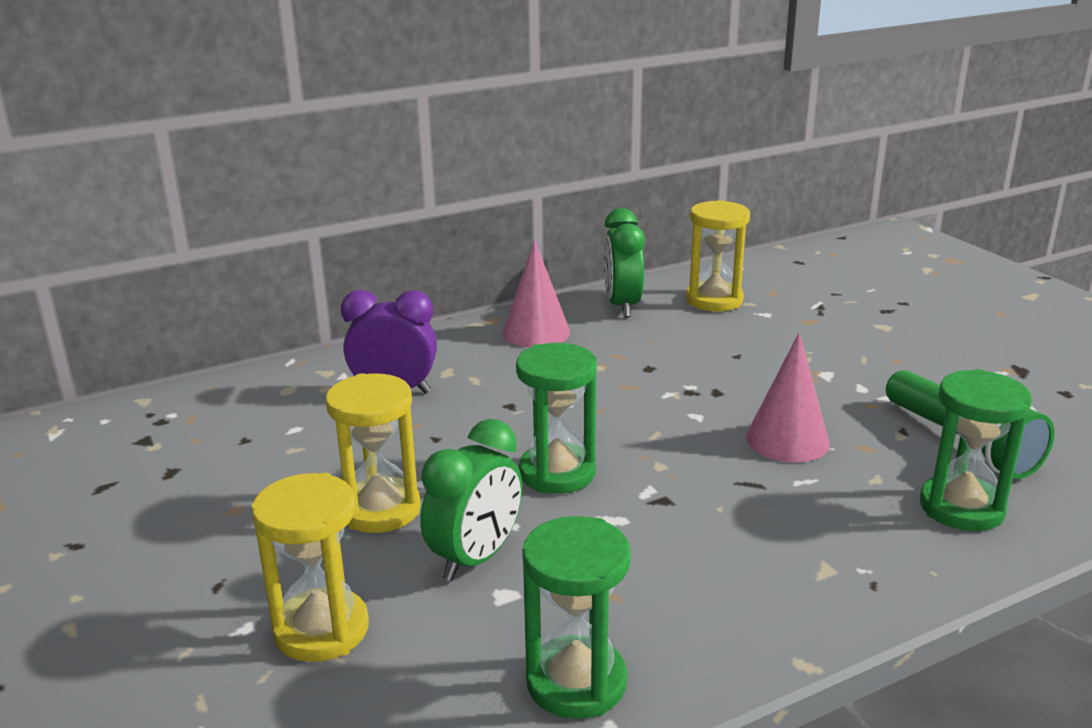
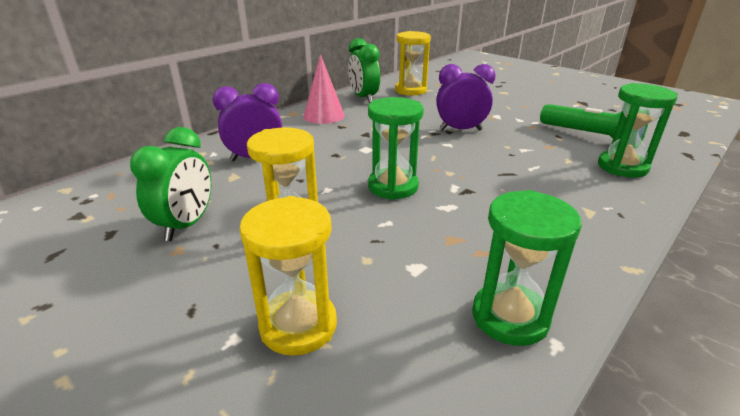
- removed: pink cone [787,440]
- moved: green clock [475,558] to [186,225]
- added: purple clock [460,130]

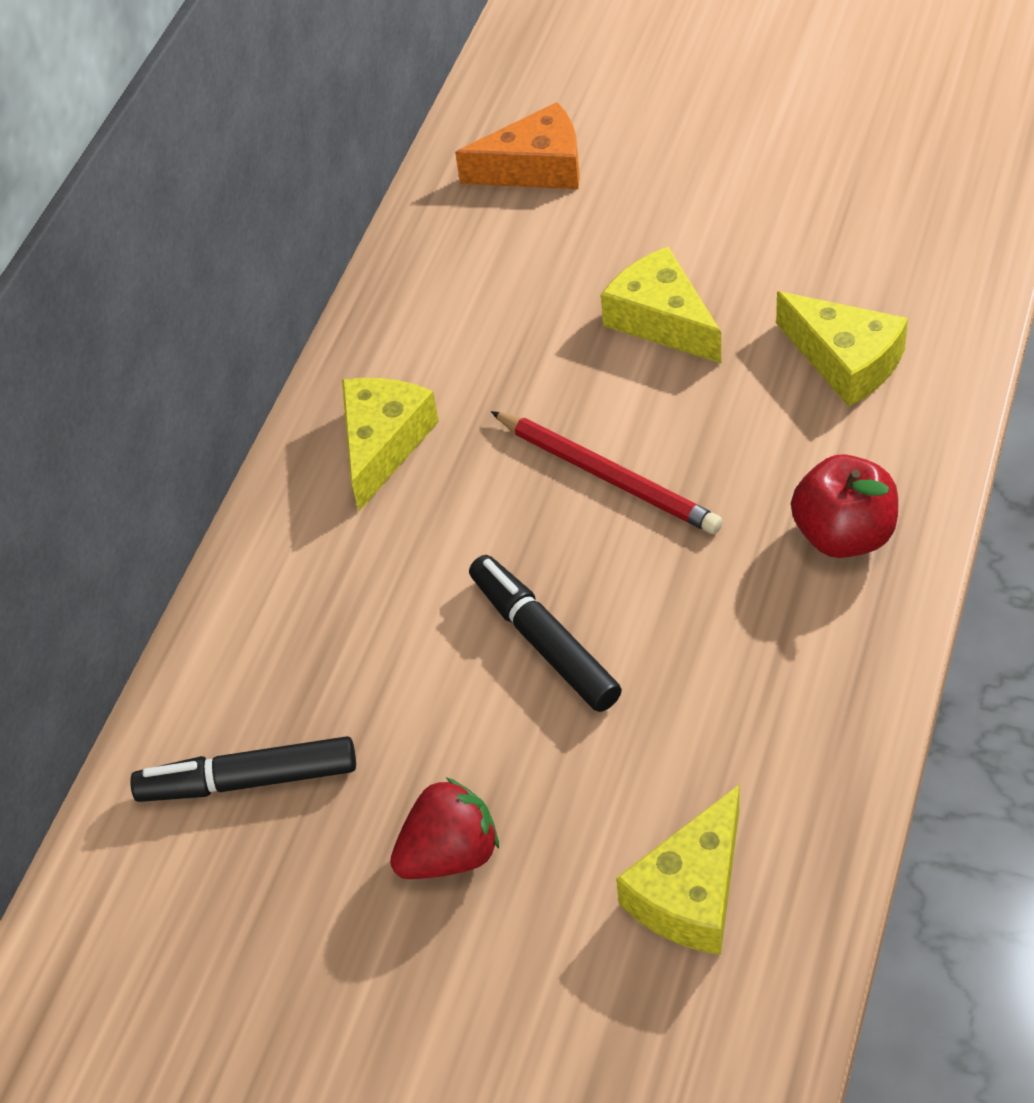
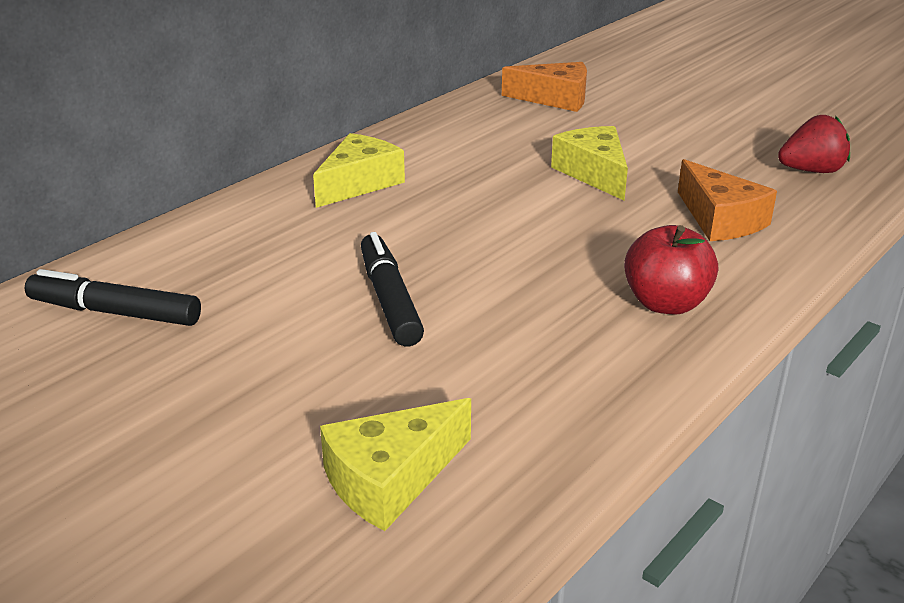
- recoloured: yellow cheese [845,361] to orange cheese [720,219]
- removed: red pencil [607,475]
- moved: red strawberry [450,854] to [811,171]

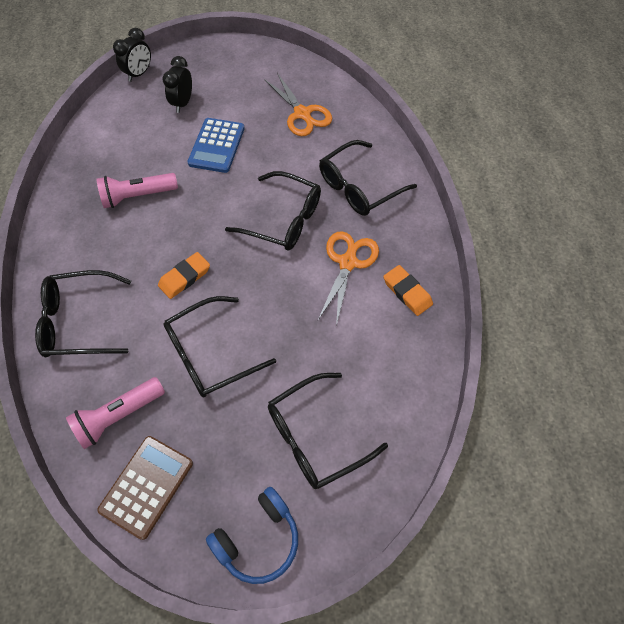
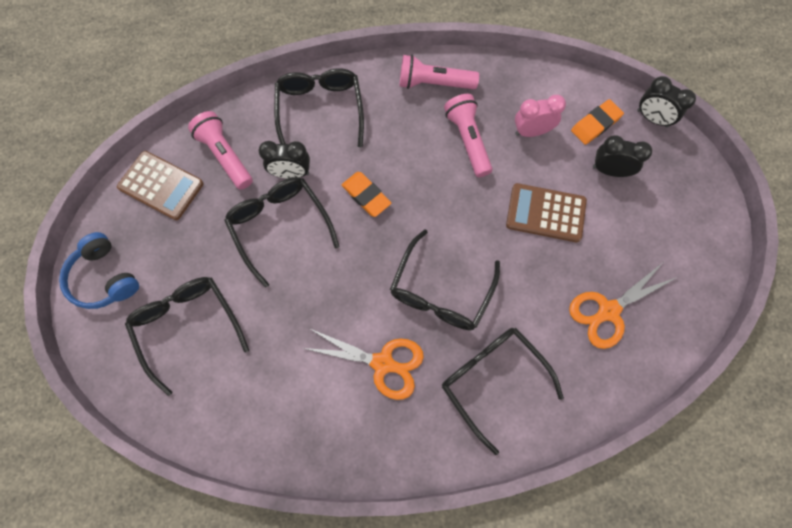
- recoloured: blue calculator [217,146] to brown calculator [545,213]
- moved: orange eraser [407,292] to [595,124]
- added: pink flashlight [434,83]
- added: pink clock [531,131]
- added: black clock [291,173]

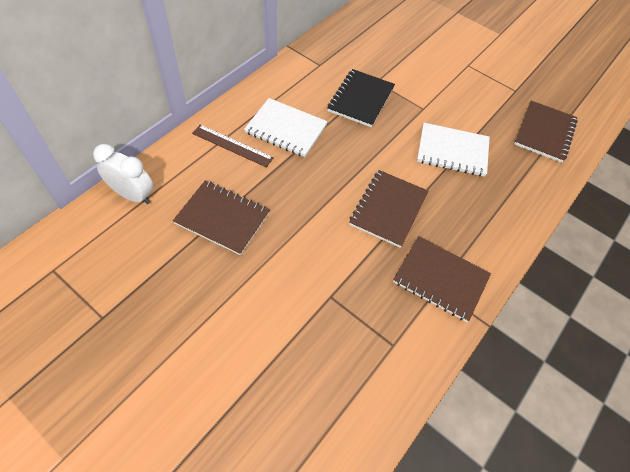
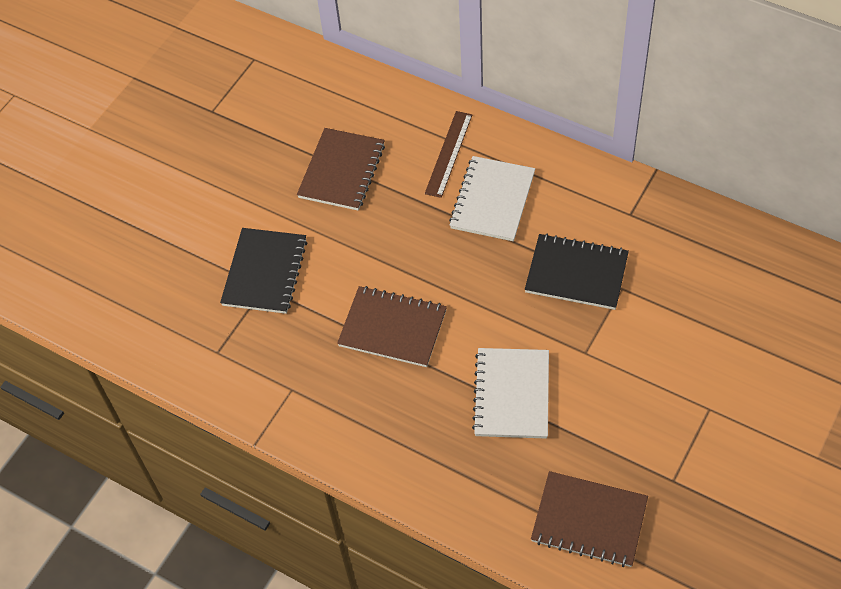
- removed: white clock [133,195]
- removed: brown notebook [440,279]
- added: black notebook [265,272]

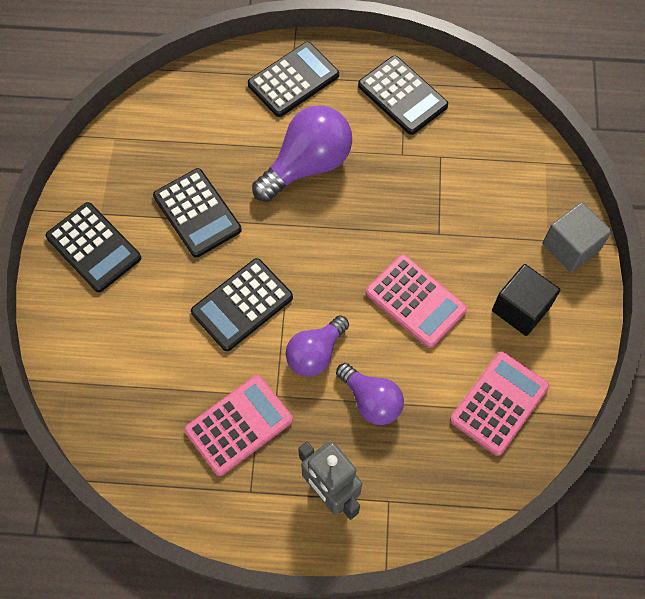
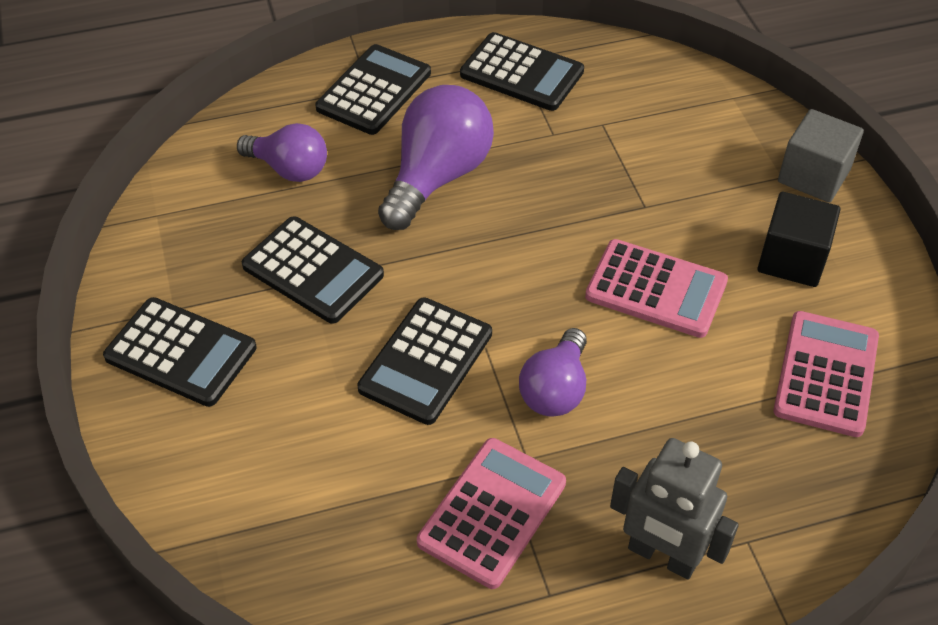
- moved: purple light bulb [371,401] to [289,169]

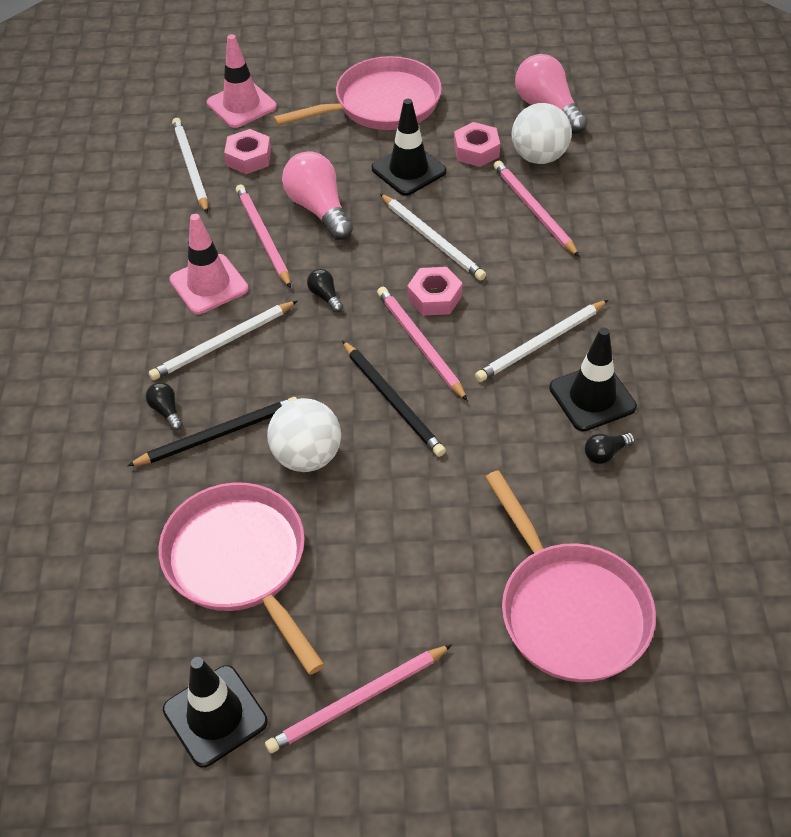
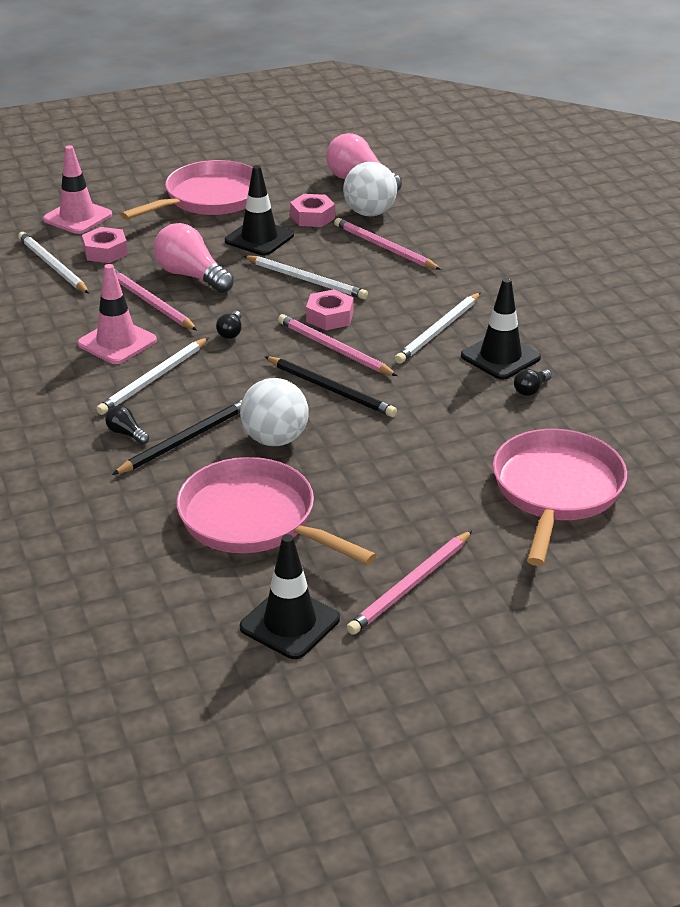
- turned: black light bulb [325,296] = [231,332] 120 degrees counterclockwise
- turned: pink pan [569,610] = [556,491] 120 degrees counterclockwise

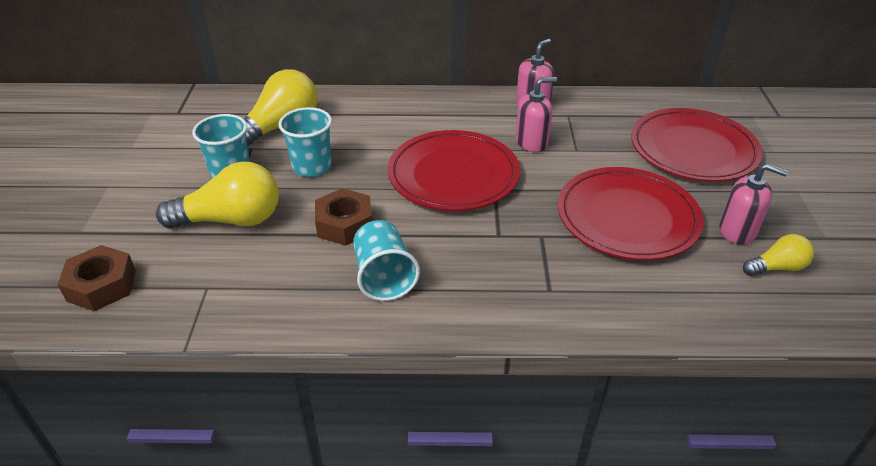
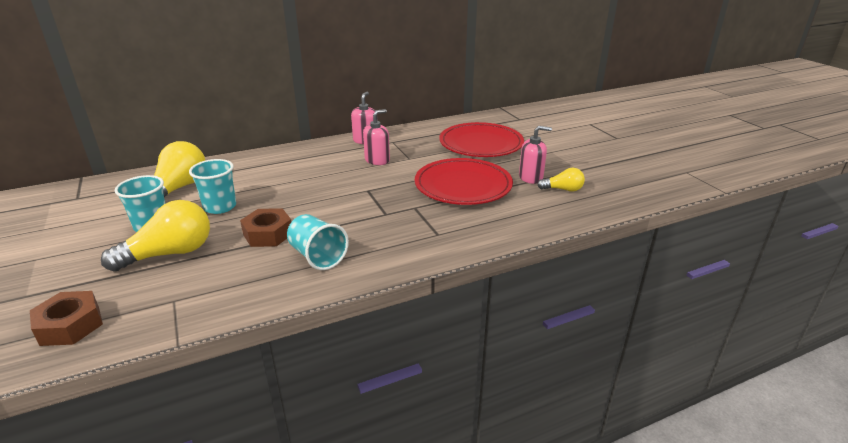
- removed: red plate [453,175]
- turned: yellow light bulb [776,267] = [563,189] 45 degrees clockwise

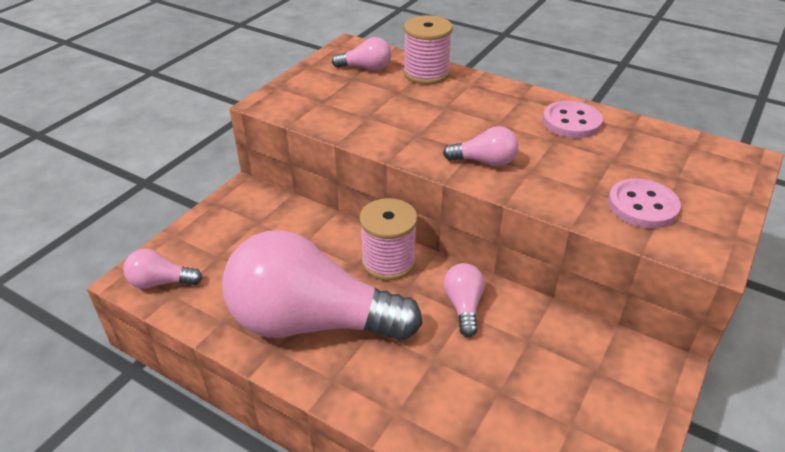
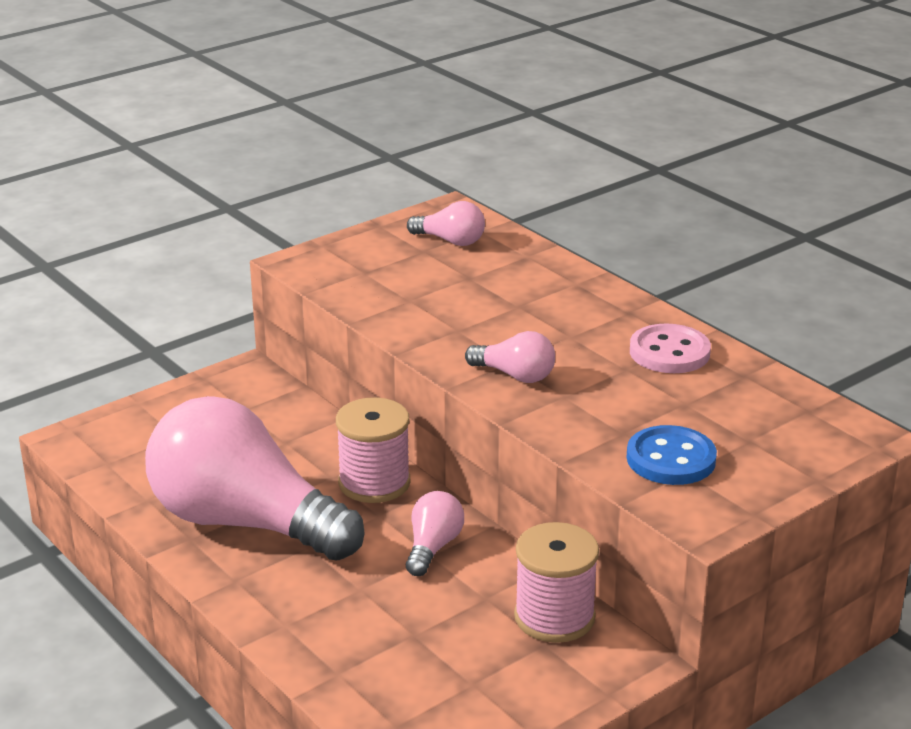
- moved: pink spool [426,73] to [554,617]
- recoloured: pink button [642,206] to blue button [671,459]
- removed: pink light bulb [160,282]

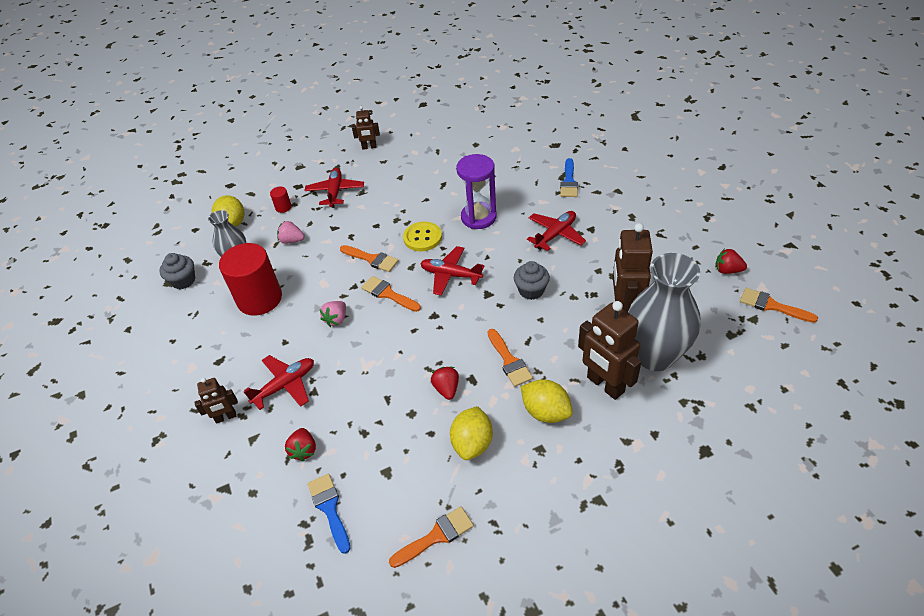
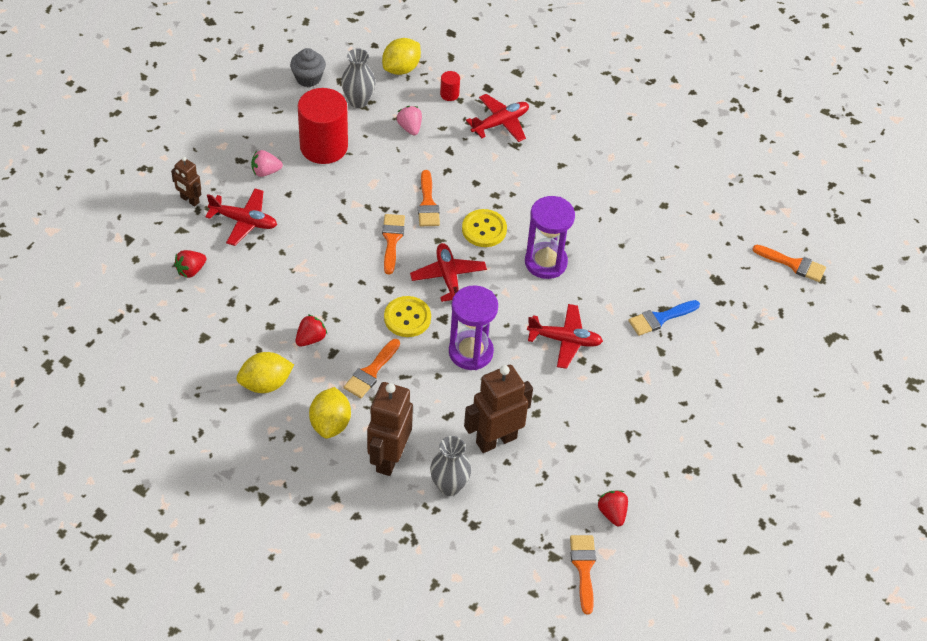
- removed: brown robot [369,147]
- resized: grey vase [655,356] = [449,486] x0.55
- replaced: grey cupcake [531,290] to purple hourglass [470,352]
- moved: pink strawberry [336,319] to [265,171]
- removed: blue brush [329,508]
- moved: orange brush [436,536] to [793,264]
- added: yellow button [407,318]

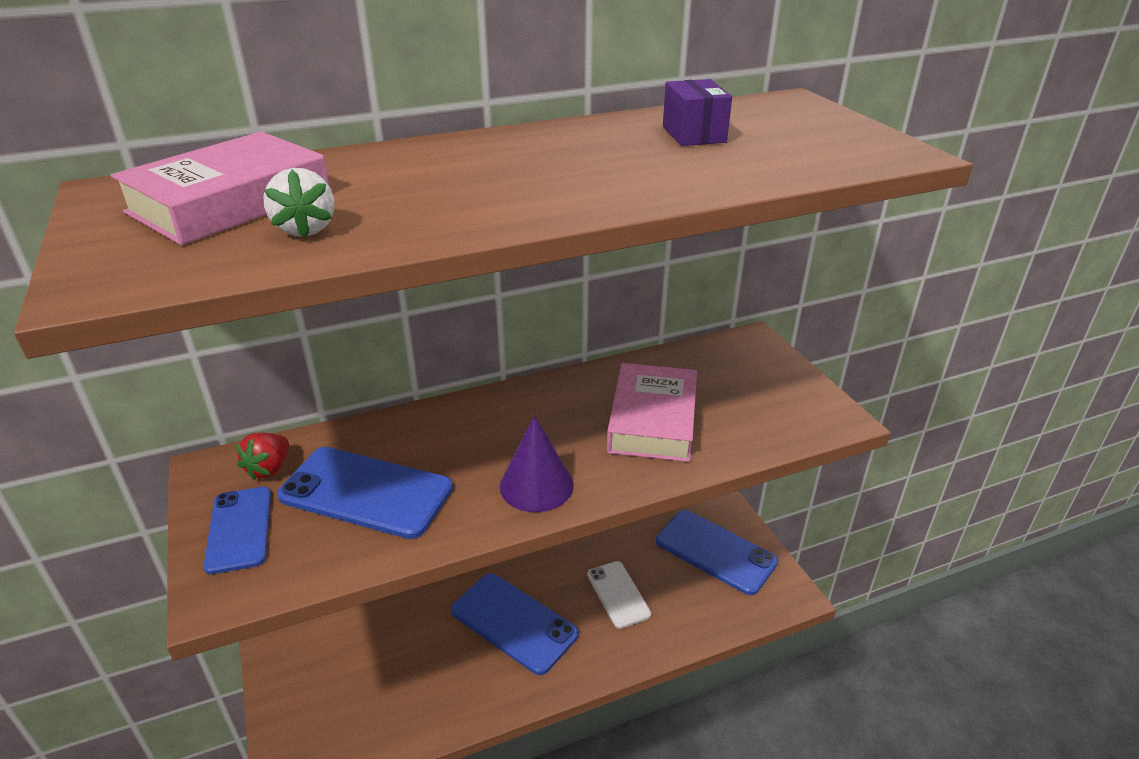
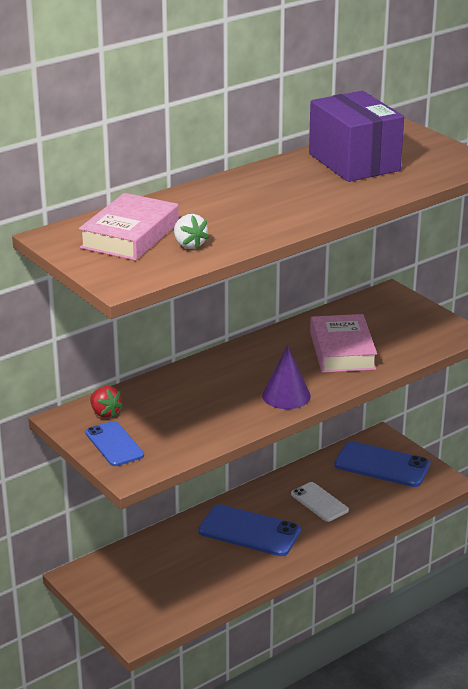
- resized: purple box [693,134] = [354,162] x2.11
- turned: red strawberry [269,469] = [105,413] 45 degrees counterclockwise
- removed: blue phone [366,492]

